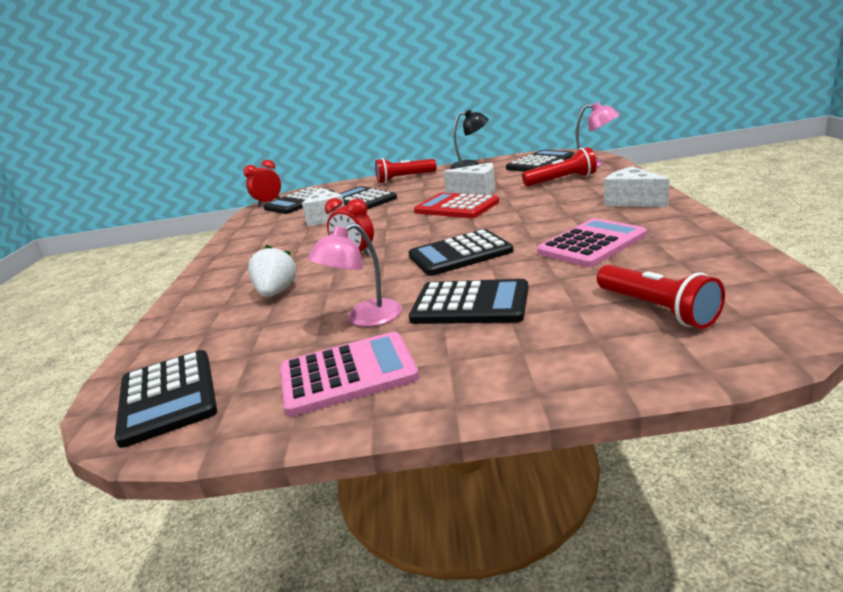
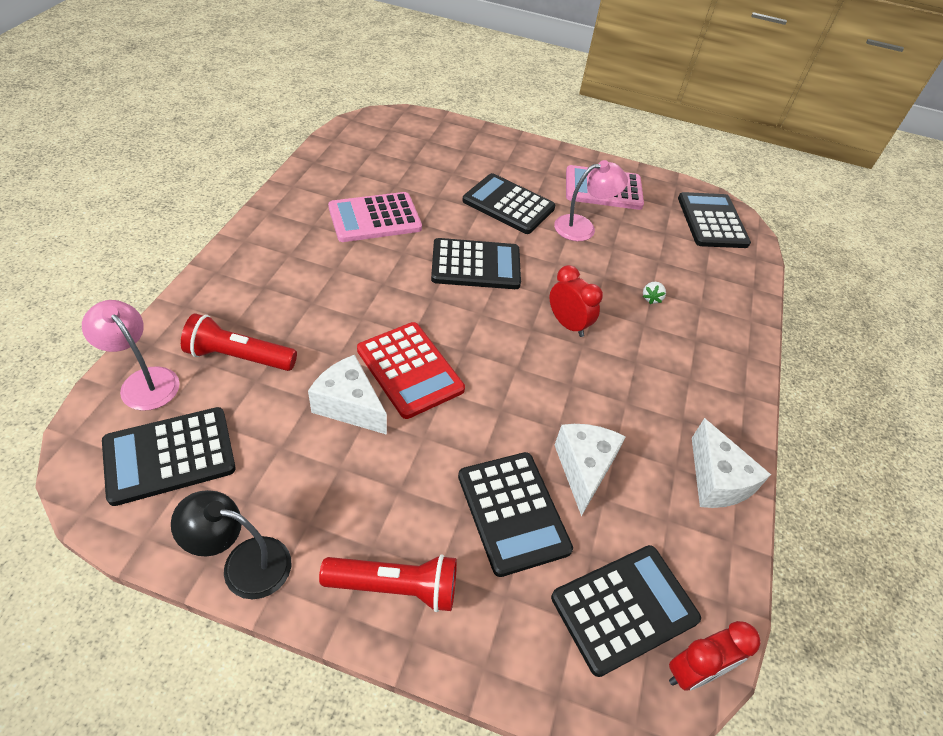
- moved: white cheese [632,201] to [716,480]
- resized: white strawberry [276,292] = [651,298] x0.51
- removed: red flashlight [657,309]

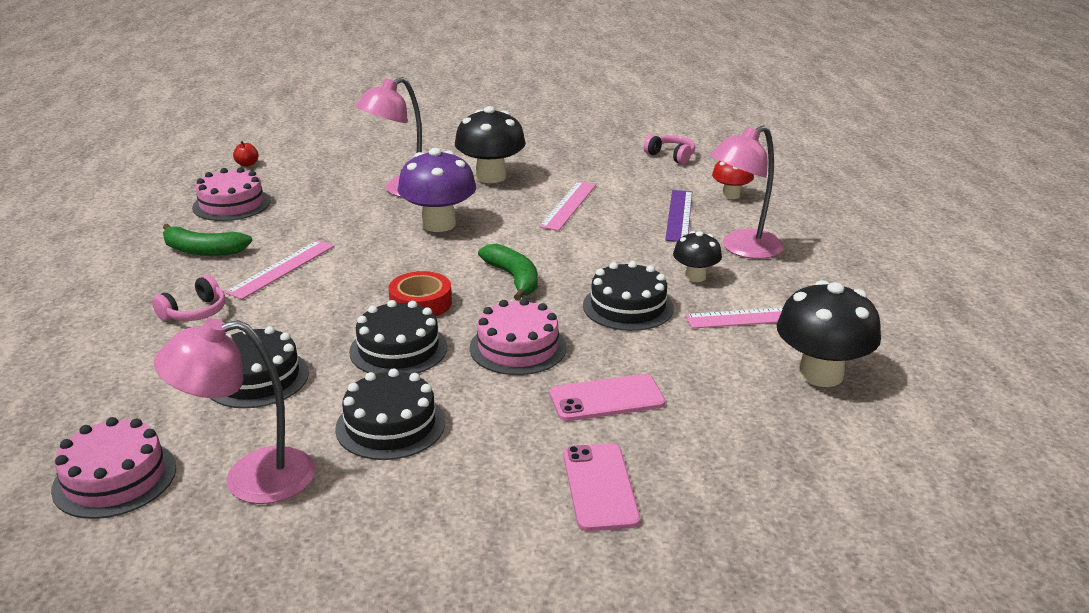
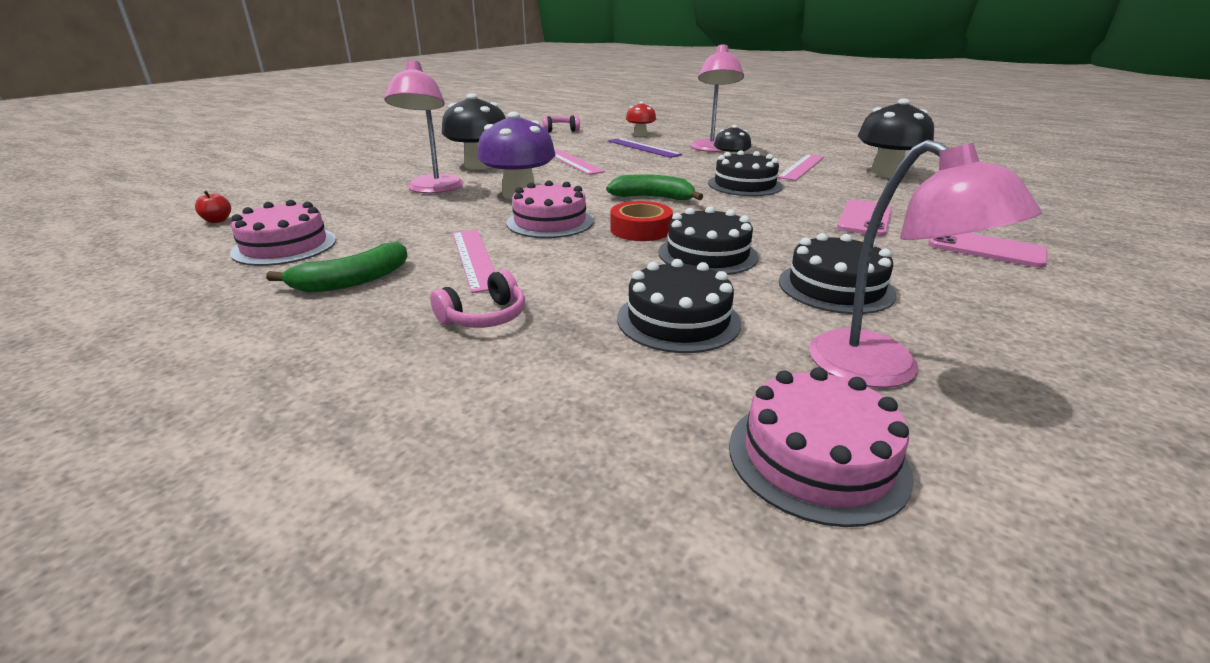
- turned: pink headphones [195,312] = [484,317] 60 degrees clockwise
- moved: pink cake [518,347] to [550,222]
- turned: pink lamp [250,478] = [882,370] 60 degrees counterclockwise

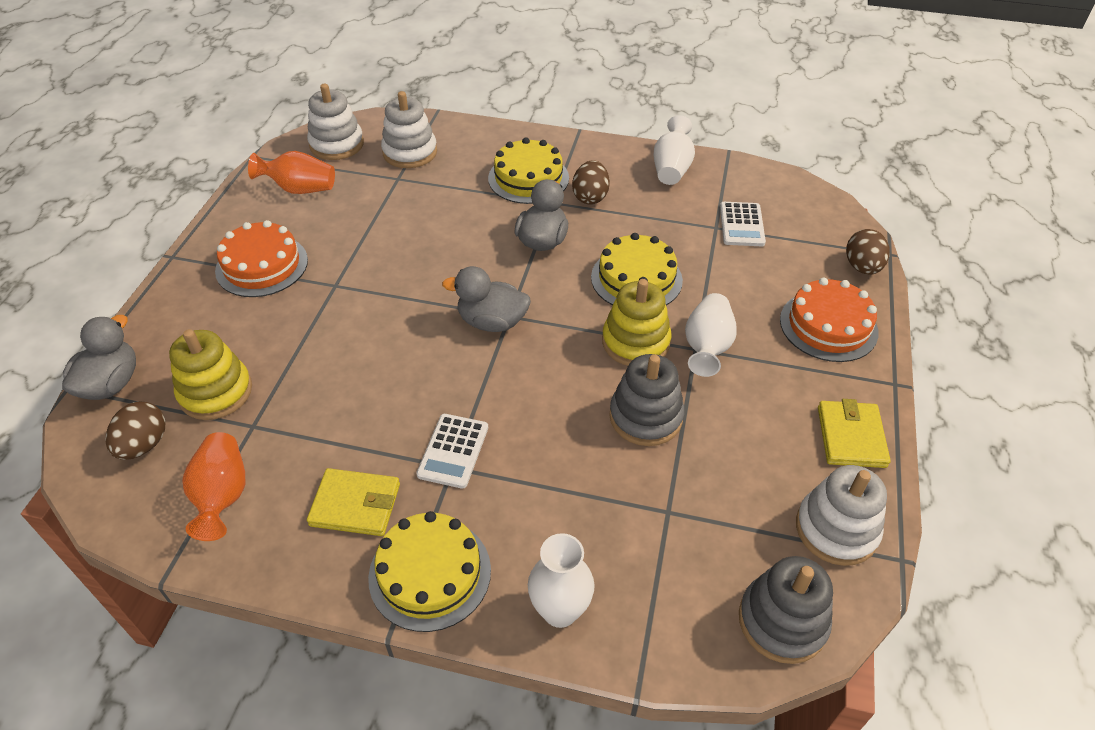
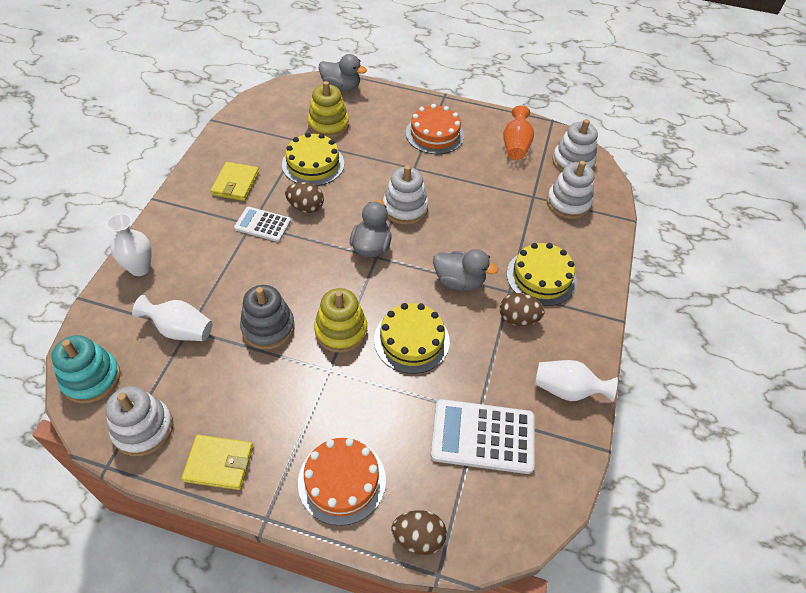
- resized: white calculator [742,225] = [482,437] x1.66
- moved: white vase [707,347] to [180,330]
- moved: brown egg [144,445] to [306,207]
- removed: orange vase [222,496]
- moved: yellow cake [430,573] to [313,164]
- recoloured: grey stacking toy [782,621] to turquoise stacking toy [91,378]
- added: white stacking toy [405,208]

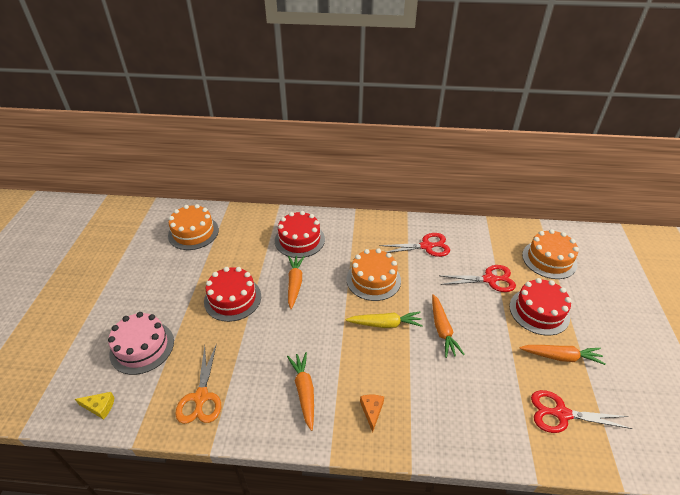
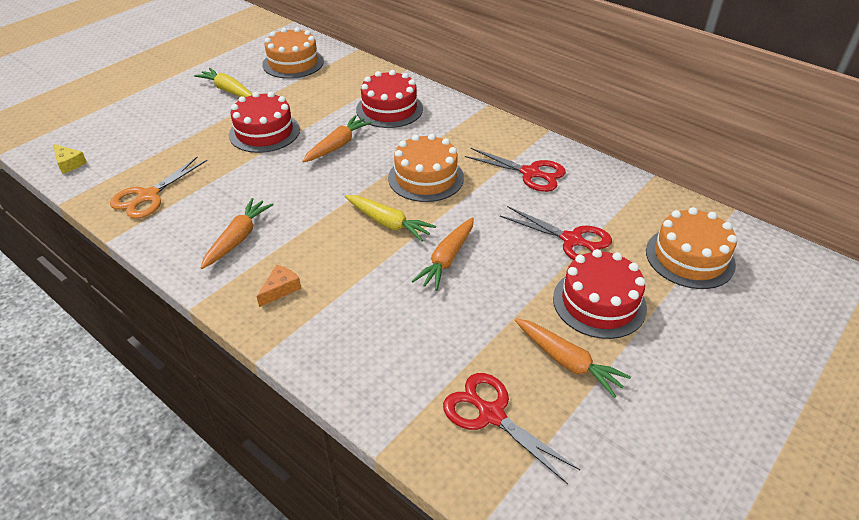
- removed: pink cake [142,347]
- added: yellow carrot [228,90]

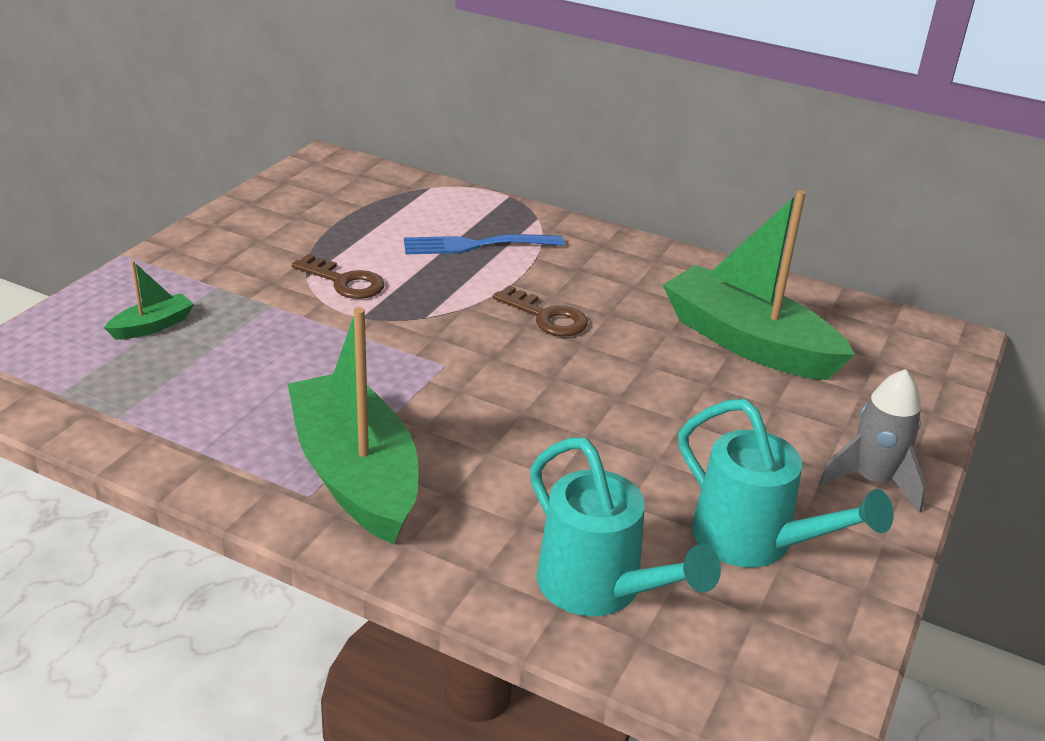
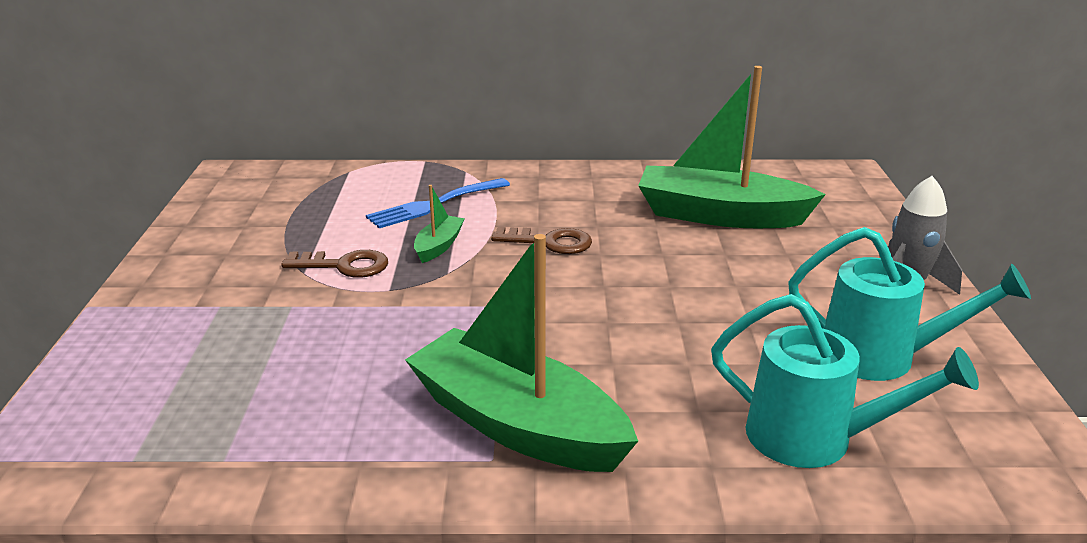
- moved: green boat [152,326] to [438,246]

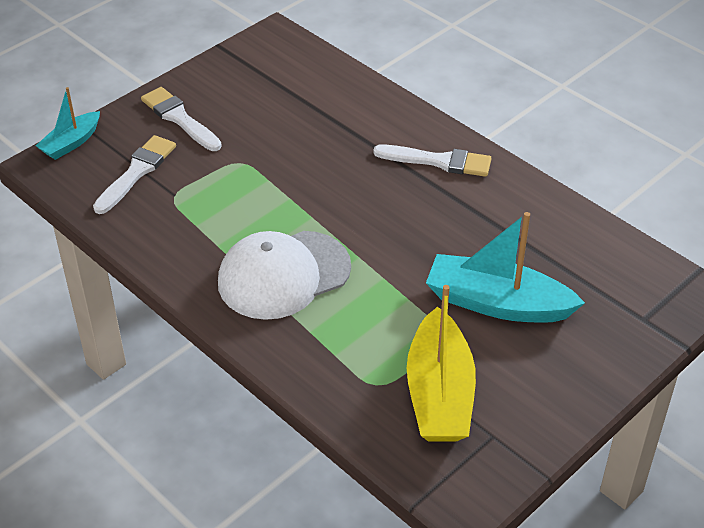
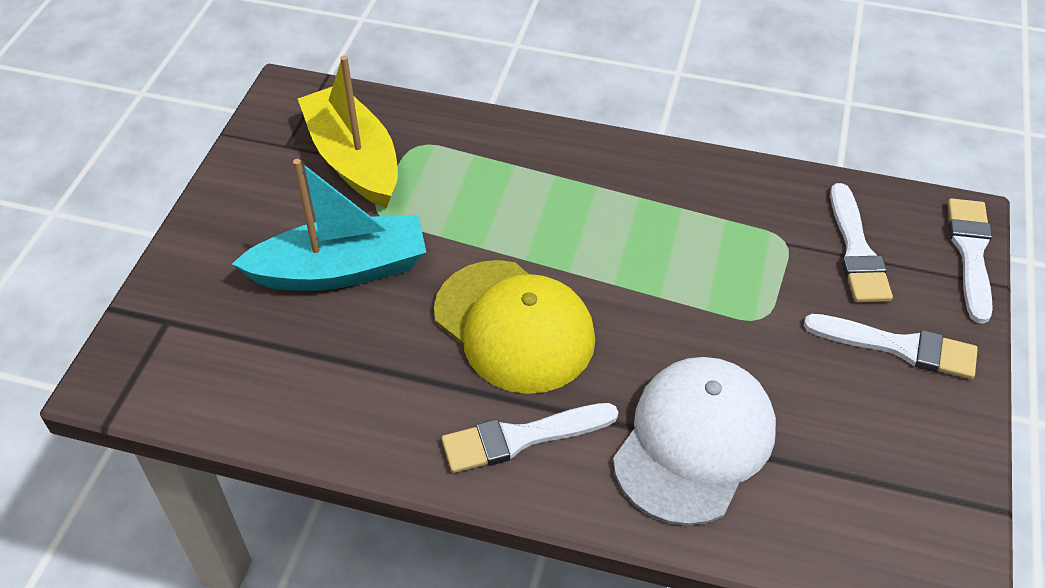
- replaced: turquoise boat [71,143] to white brush [971,253]
- moved: white cap [284,275] to [694,442]
- added: yellow cap [514,326]

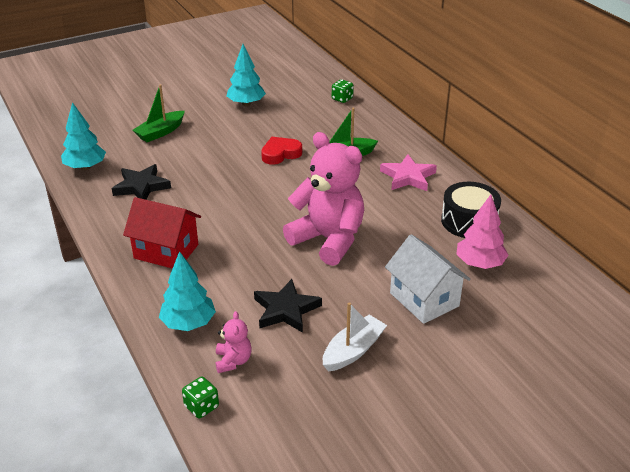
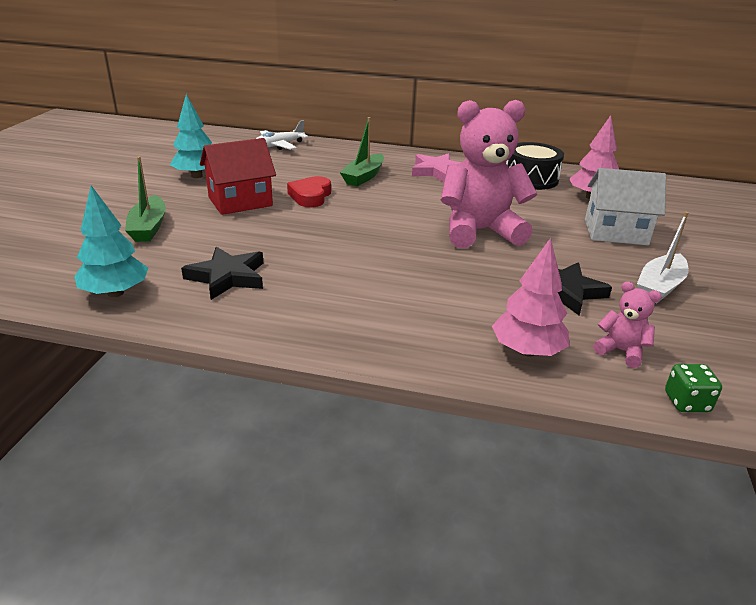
- replaced: green dice [342,99] to white plane [279,145]
- moved: red house [166,251] to [240,201]
- recoloured: turquoise tree [188,323] to pink tree [527,351]
- turned: white boat [353,351] = [659,287] 135 degrees counterclockwise

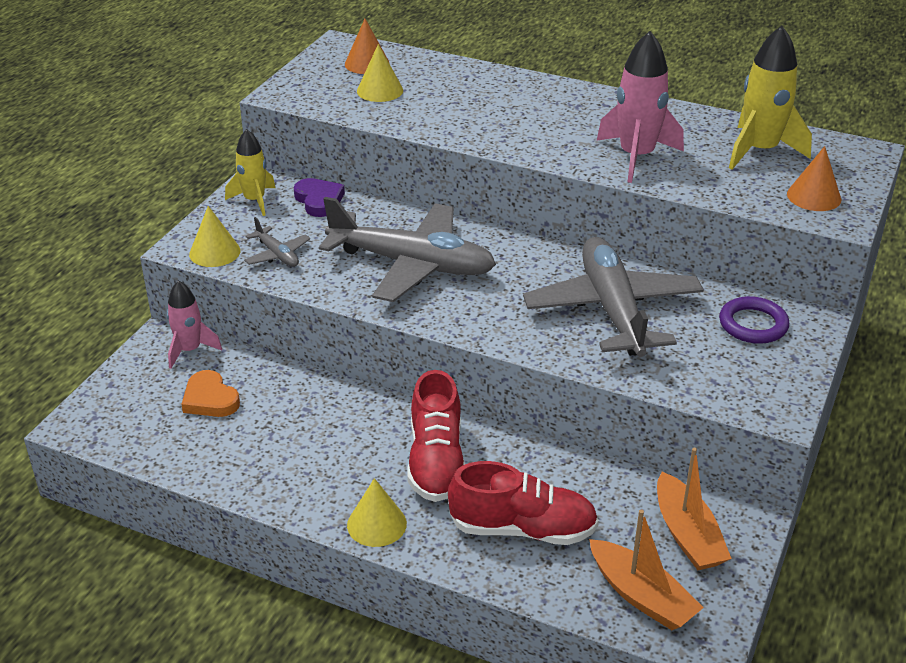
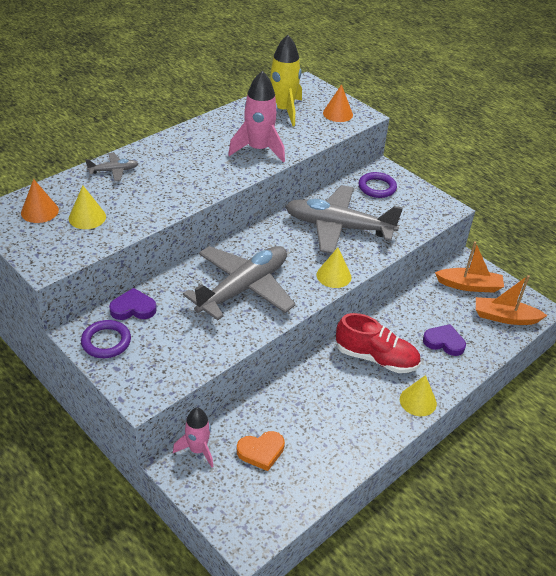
- replaced: yellow rocket [254,200] to purple ring [106,342]
- moved: yellow cone [214,252] to [334,276]
- moved: grey plane [277,255] to [113,171]
- replaced: red shoe [523,529] to purple heart [444,342]
- turned: orange boat [641,596] = [504,317] 150 degrees counterclockwise

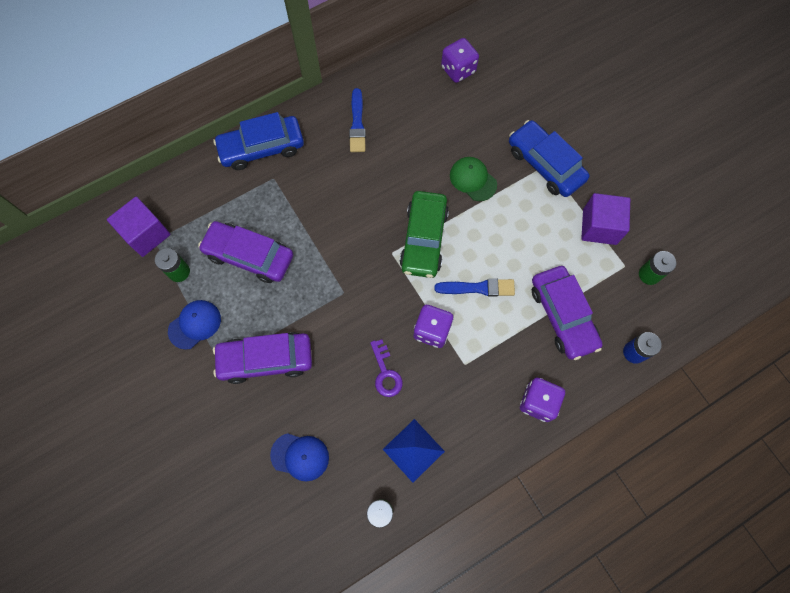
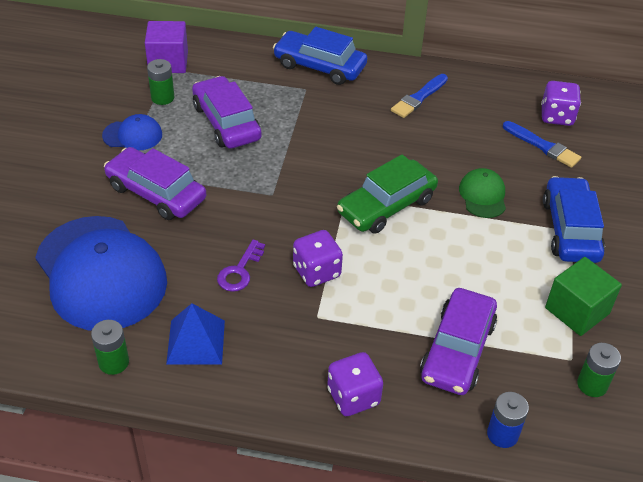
- recoloured: purple cube [599,227] to green cube [577,311]
- moved: blue brush [477,288] to [542,146]
- resized: blue cap [300,456] = [101,273] x2.24

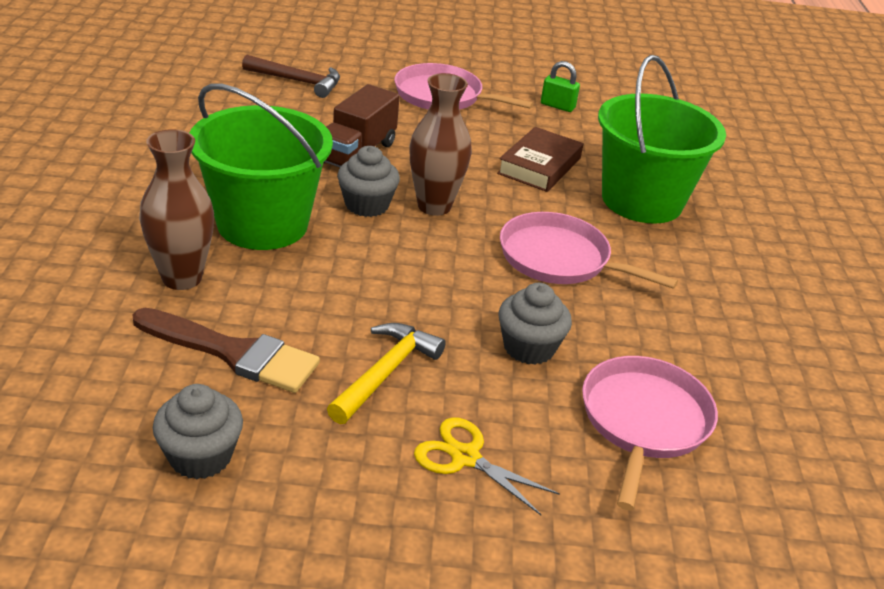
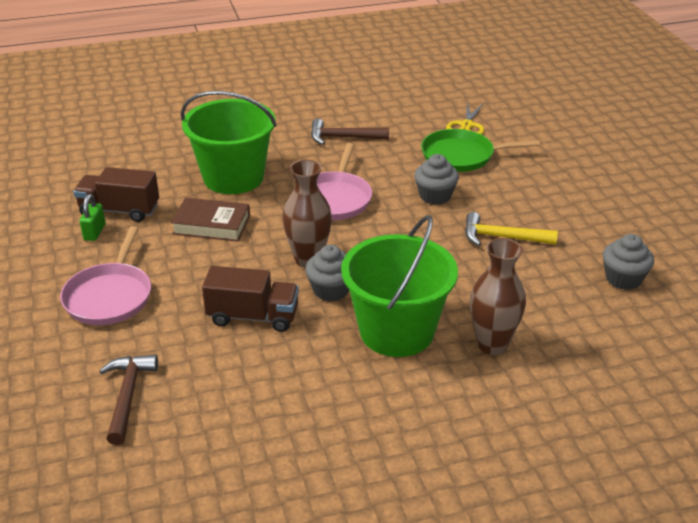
- removed: brown brush [233,353]
- recoloured: pink pan [643,421] to green pan [461,156]
- moved: yellow scissors [465,457] to [466,125]
- added: brown hammer [343,138]
- added: brown truck [119,210]

